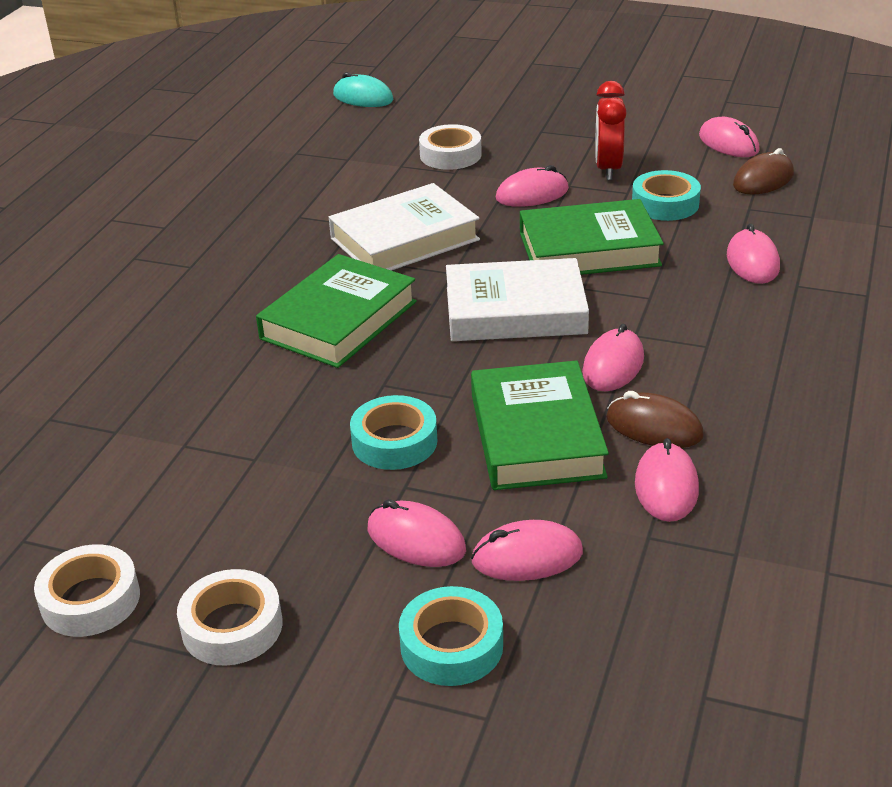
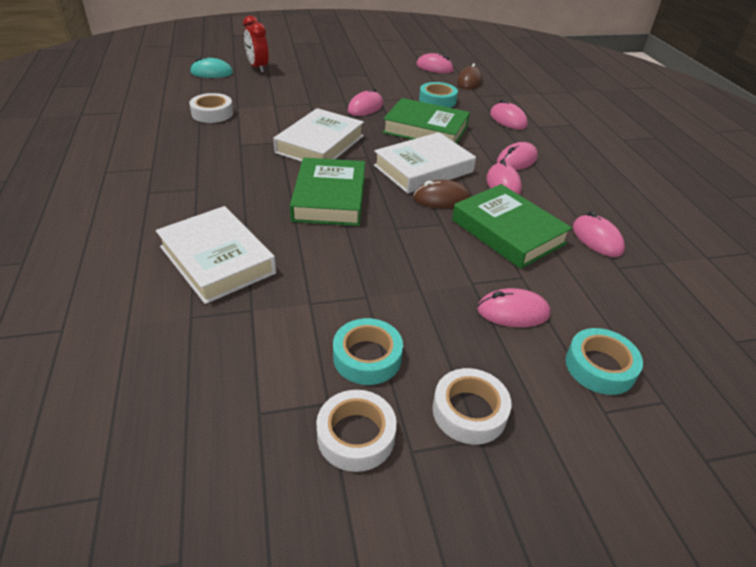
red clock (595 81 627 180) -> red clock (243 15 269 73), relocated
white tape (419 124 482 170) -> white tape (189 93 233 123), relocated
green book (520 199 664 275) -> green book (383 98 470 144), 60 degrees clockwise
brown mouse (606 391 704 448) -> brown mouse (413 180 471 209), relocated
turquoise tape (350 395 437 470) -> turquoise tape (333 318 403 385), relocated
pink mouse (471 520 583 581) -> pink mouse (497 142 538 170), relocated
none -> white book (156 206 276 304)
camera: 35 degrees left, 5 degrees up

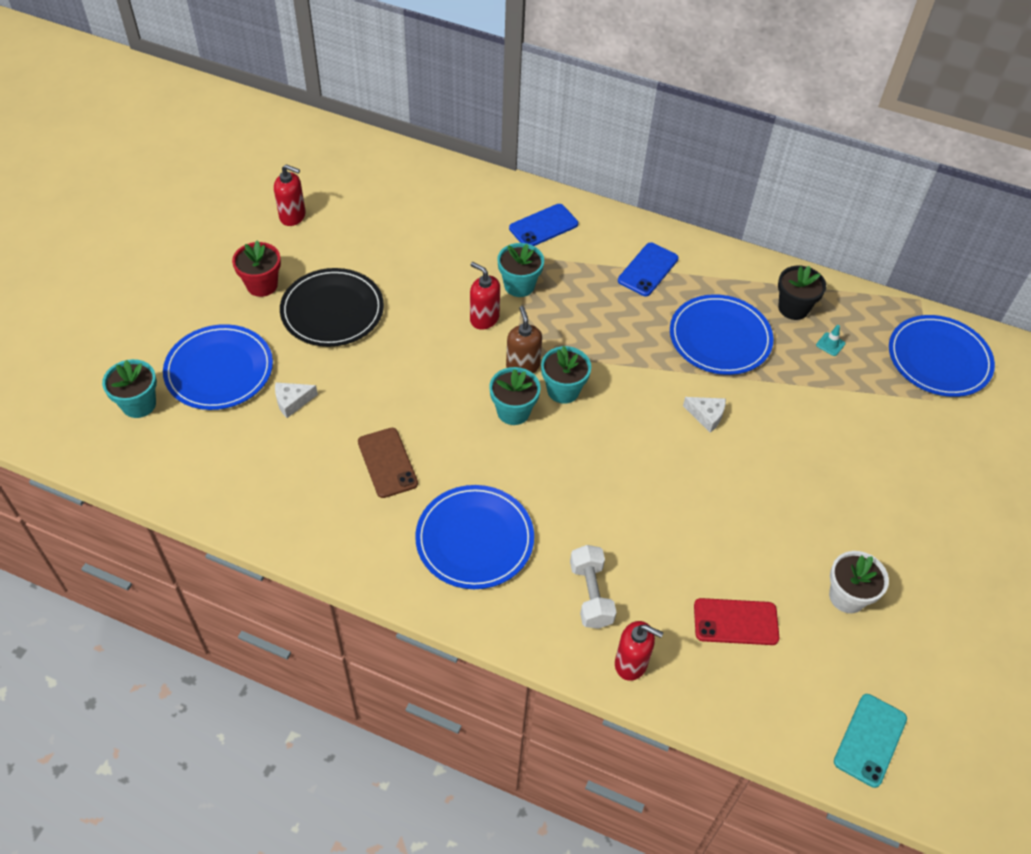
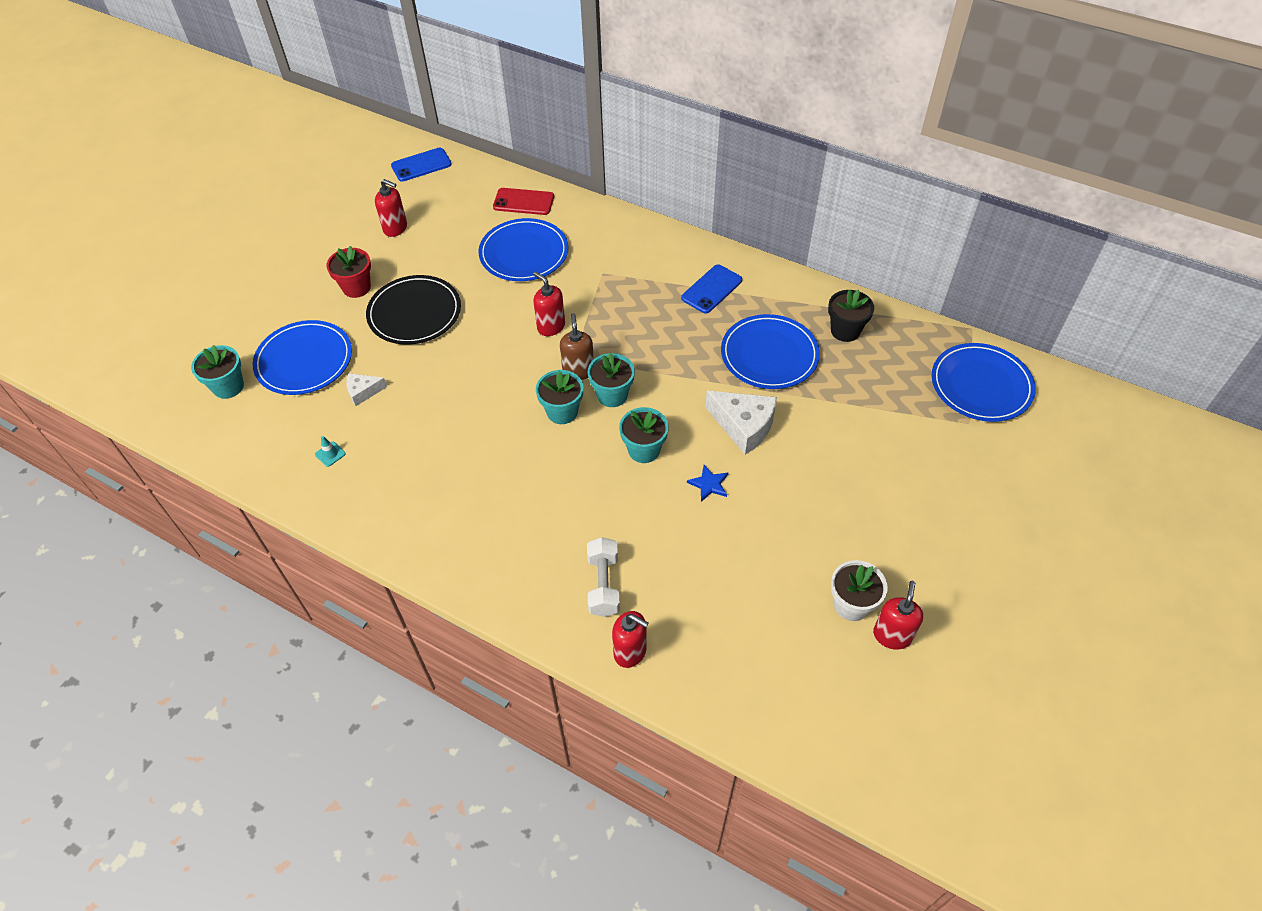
blue phone (509 204 578 246) -> blue phone (391 148 452 182), relocated
turquoise flower pot (497 243 544 297) -> turquoise flower pot (619 407 669 463), relocated
turquoise traffic cone (816 325 845 356) -> turquoise traffic cone (315 436 346 467), relocated
white cheese (683 397 726 433) -> white cheese (705 391 777 455), x1.81
brown phone (358 428 418 498) -> none
blue plate (415 485 534 589) -> blue plate (478 218 568 281), relocated
red phone (694 598 779 645) -> red phone (493 188 554 215), relocated
turquoise phone (834 694 907 788) -> none
none -> blue star (687 465 728 502)
none -> red soap dispenser (873 581 923 650)
camera: 10 degrees right, 0 degrees up

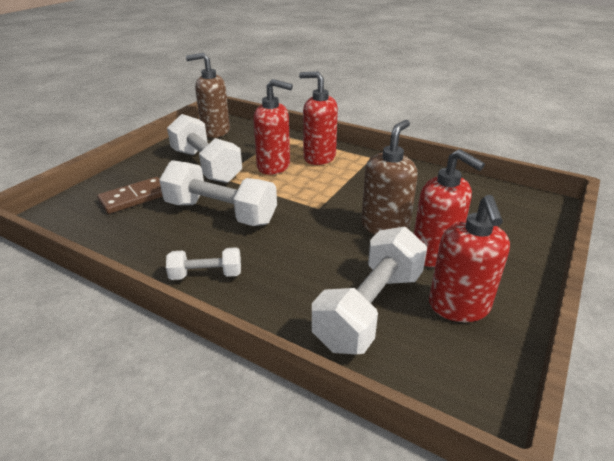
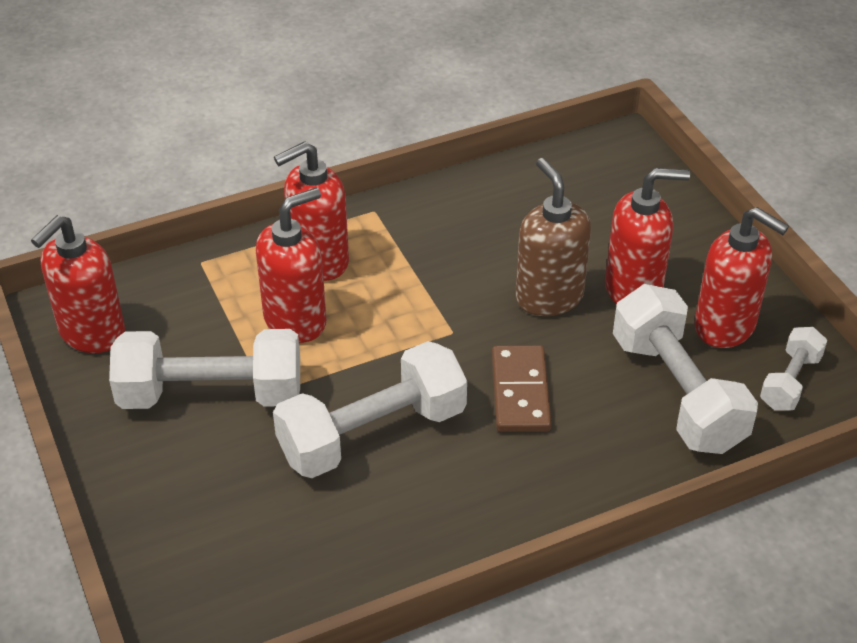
brown soap dispenser (186 53 230 138) -> red soap dispenser (31 215 125 353)
brown domino (97 177 163 214) -> brown domino (492 345 552 432), relocated
white dumbbell (166 247 241 280) -> white dumbbell (760 327 827 410), relocated
camera: 55 degrees left, 10 degrees up

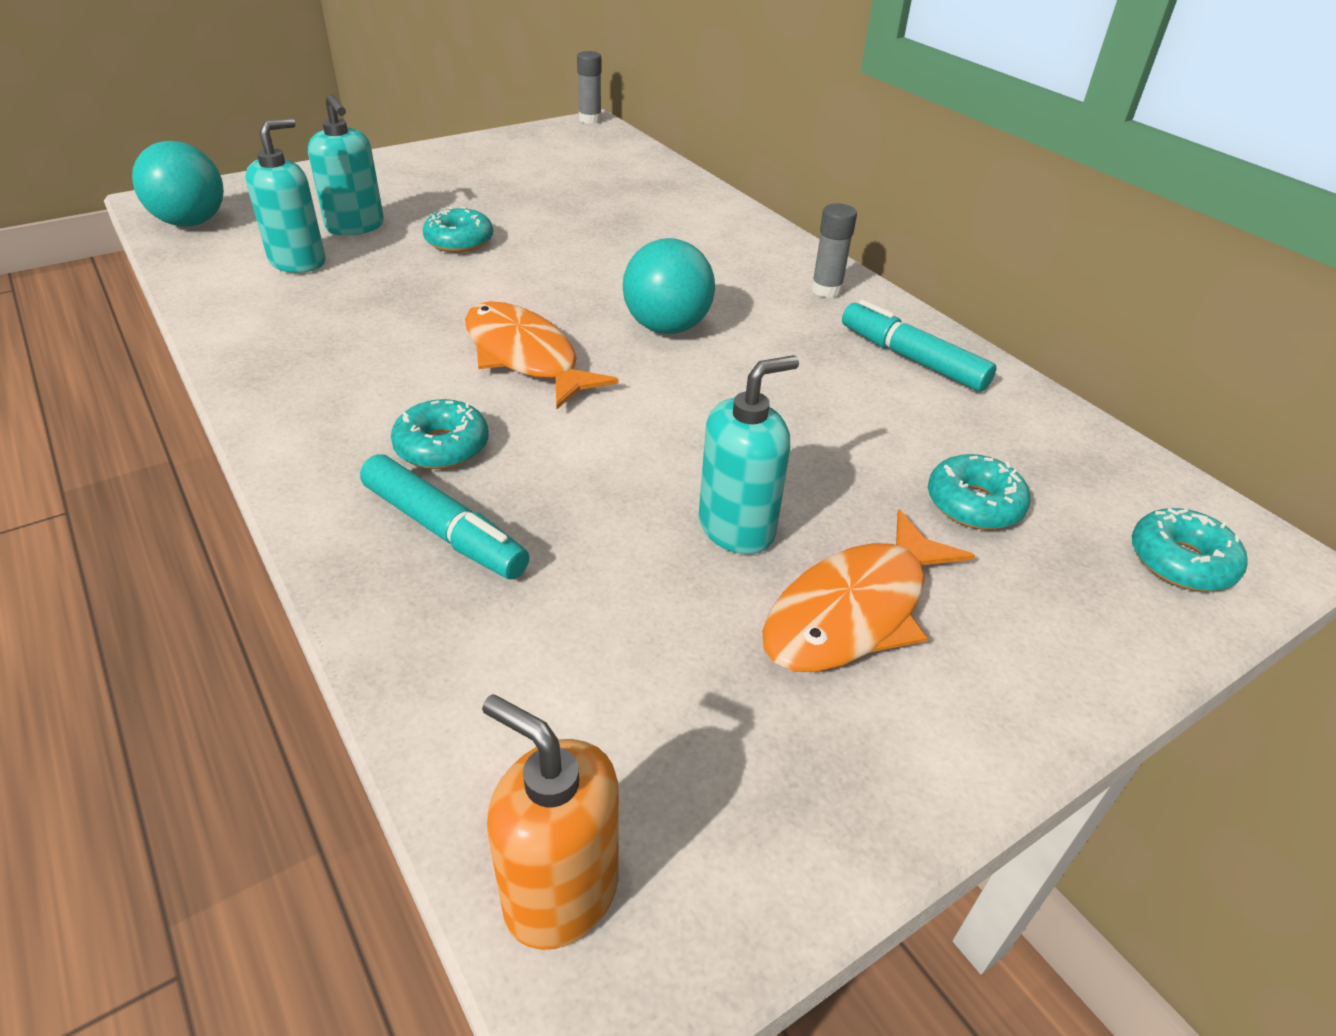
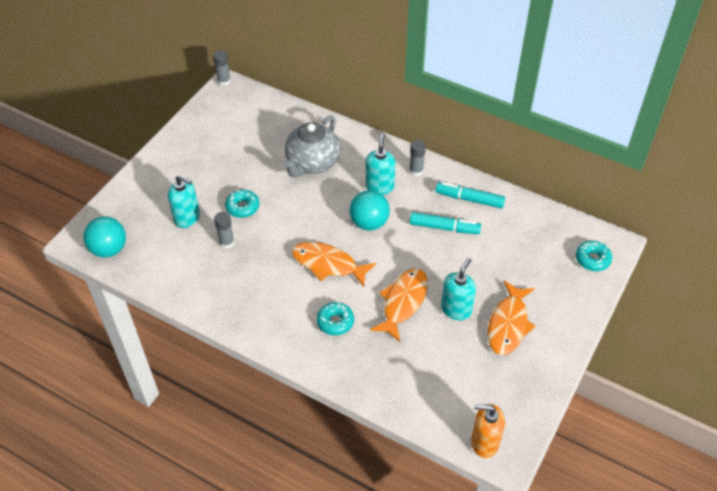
turquoise soap dispenser (245 118 325 273) -> turquoise soap dispenser (366 134 395 195), relocated
turquoise marker (360 454 530 579) -> turquoise marker (410 212 481 234), relocated
turquoise donut (928 454 1031 530) -> none
none -> grey teapot (283 115 340 177)
none -> grey glue stick (214 212 234 249)
none -> orange fish (370 268 428 342)
camera: 25 degrees left, 10 degrees up

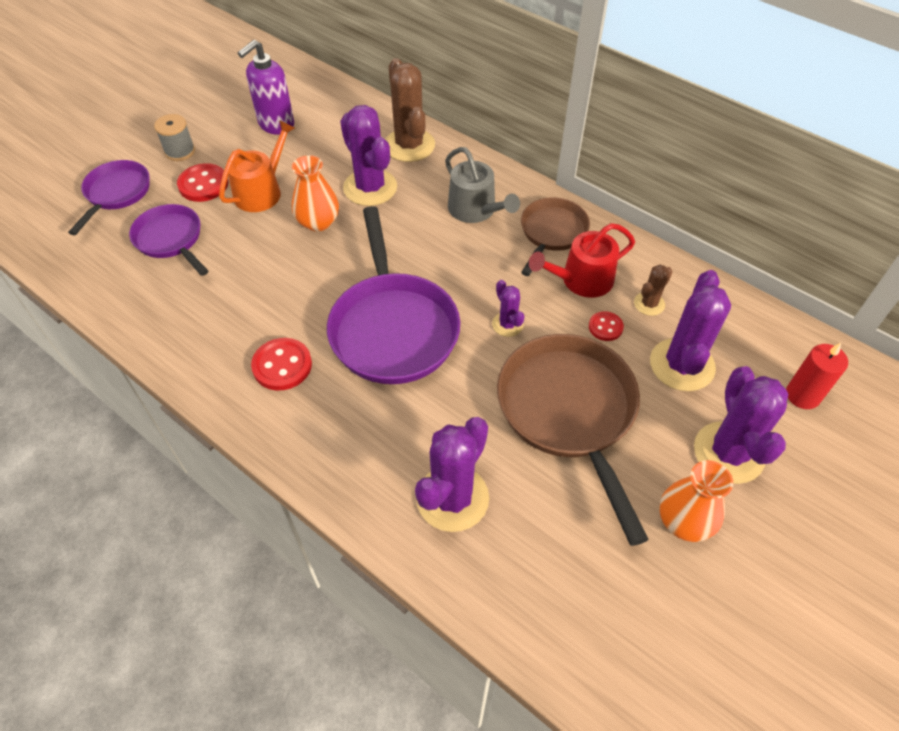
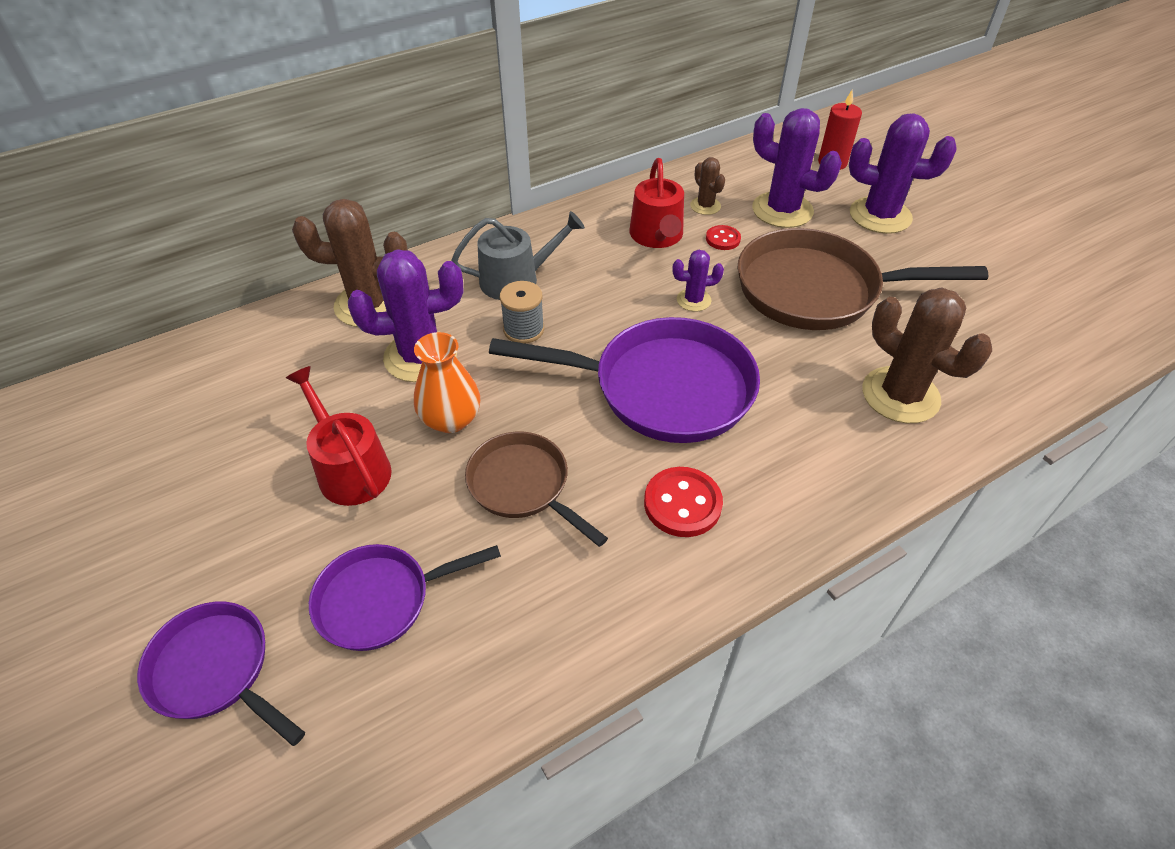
purple soap dispenser (238 40 294 135) -> none
grey spool (154 114 195 161) -> grey spool (500 281 544 343), relocated
orange watering can (219 120 295 212) -> red watering can (286 366 392 506)
red button (177 163 228 202) -> none
brown pan (521 197 590 276) -> brown pan (465 432 608 547), relocated
purple cactus (415 417 489 532) -> brown cactus (862 287 992 423)
orange vase (660 460 733 542) -> none
camera: 70 degrees left, 5 degrees down

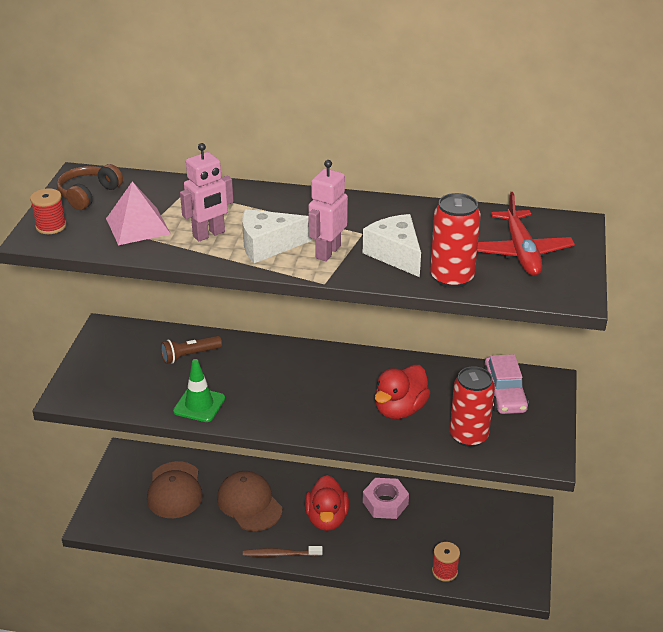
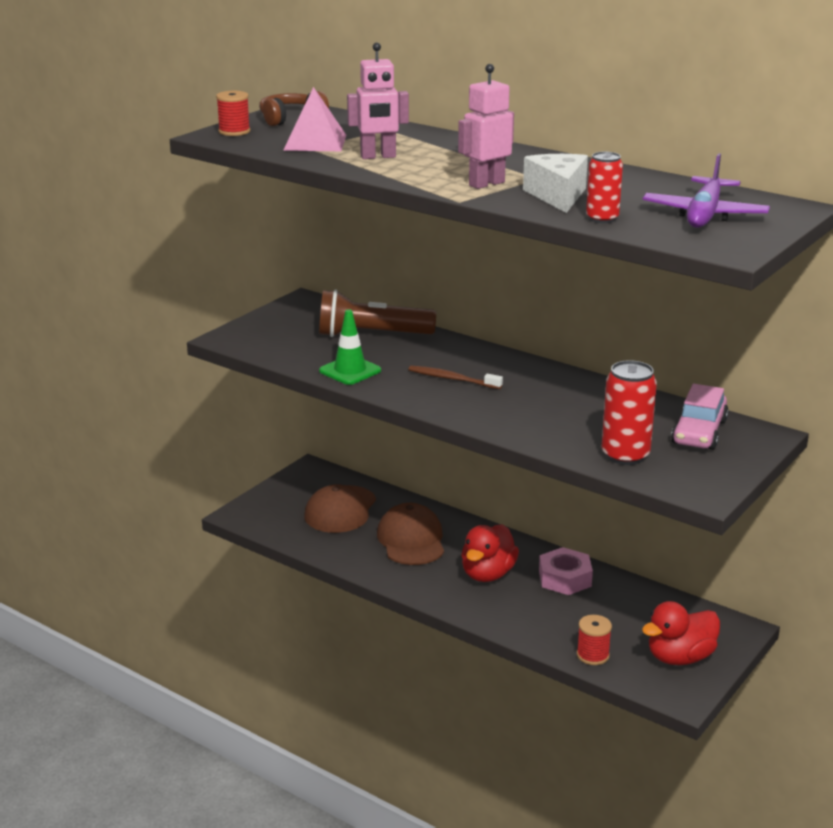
red plane (477 192 575 276) -> purple plane (643 153 770 228)
red can (430 193 481 288) -> red can (586 152 623 223), x0.63
white cheese (242 209 311 263) -> none
brown flashlight (161 336 222 364) -> brown flashlight (319 290 436 337), x1.71
red duck (375 365 430 419) -> red duck (642 601 720 665), relocated
brown toothbrush (243 546 323 557) -> brown toothbrush (408 365 503 389), relocated
camera: 25 degrees right, 10 degrees down

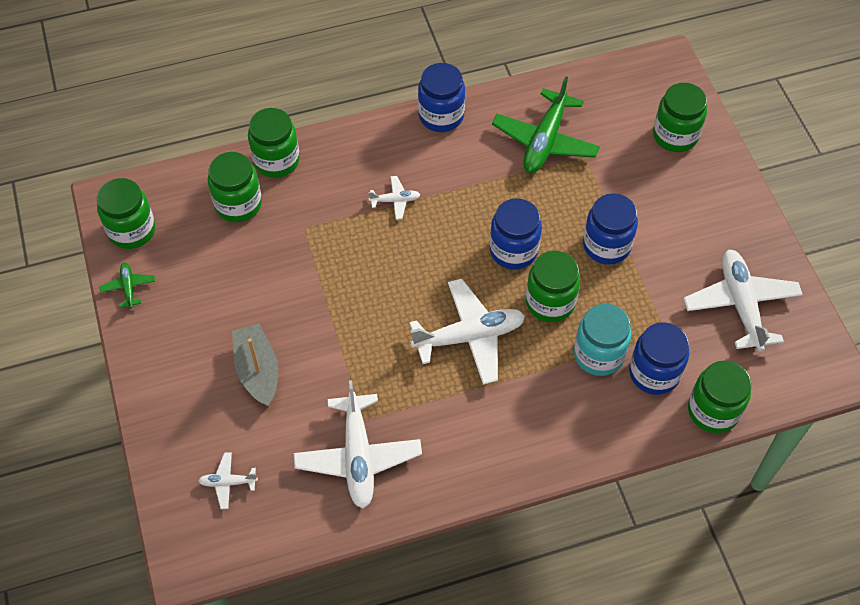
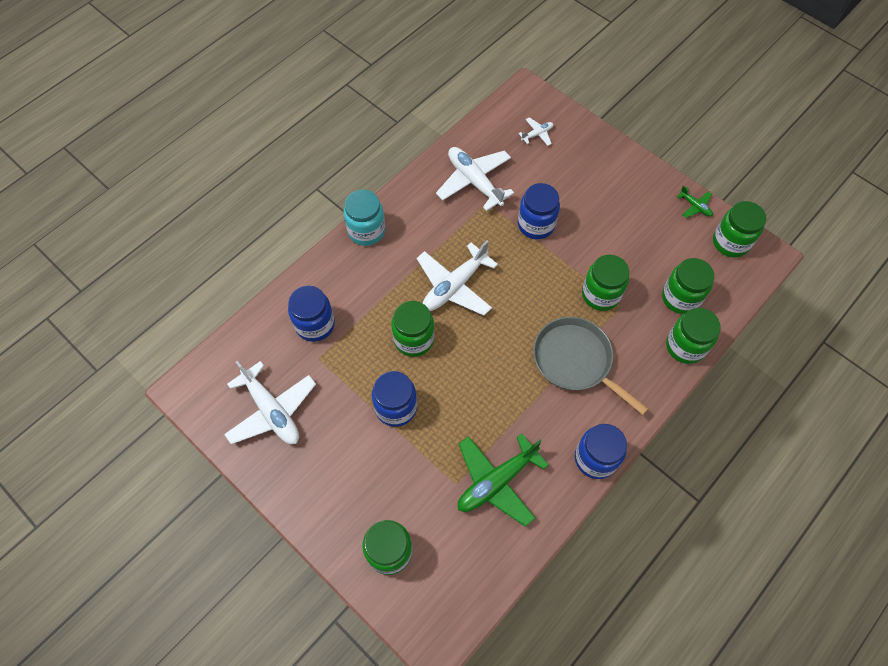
green plane (492 76 600 173) -> green plane (458 433 549 527), 120 degrees counterclockwise
white plane (368 176 420 220) -> grey pan (533 317 648 415)
blue jar (490 199 542 270) -> blue jar (518 183 560 239), relocated
turquoise jar (574 304 631 376) -> turquoise jar (344 189 385 246), relocated
grey boat (232 323 278 406) -> none
green jar (688 361 751 433) -> green jar (582 255 629 311), relocated
camera: 150 degrees right, 5 degrees up

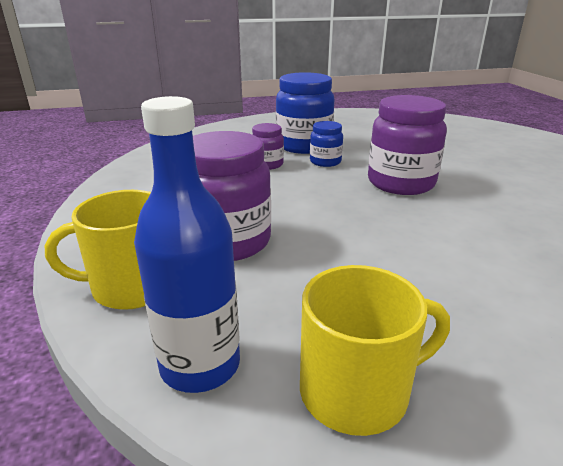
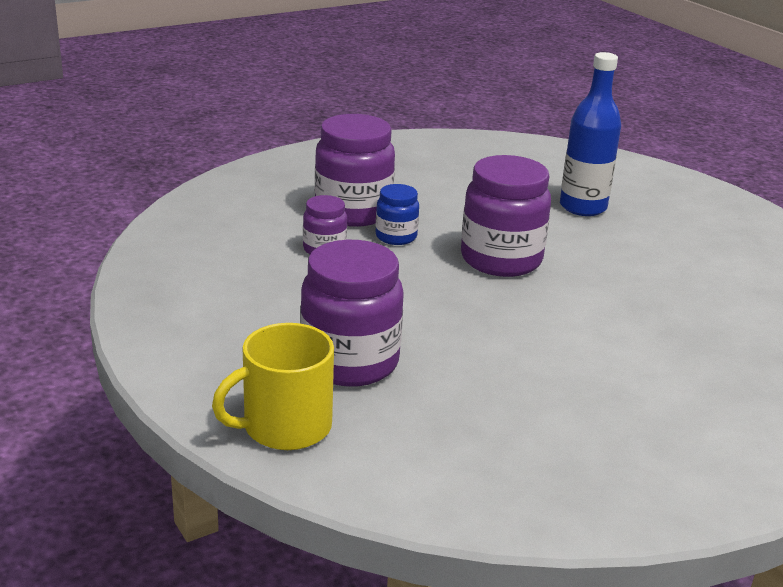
blue jar (276 72 334 154) -> purple jar (315 114 395 227)
blue bottle (134 96 240 393) -> blue bottle (560 52 621 216), relocated
yellow mug (300 265 450 436) -> none
camera: 20 degrees left, 0 degrees up

